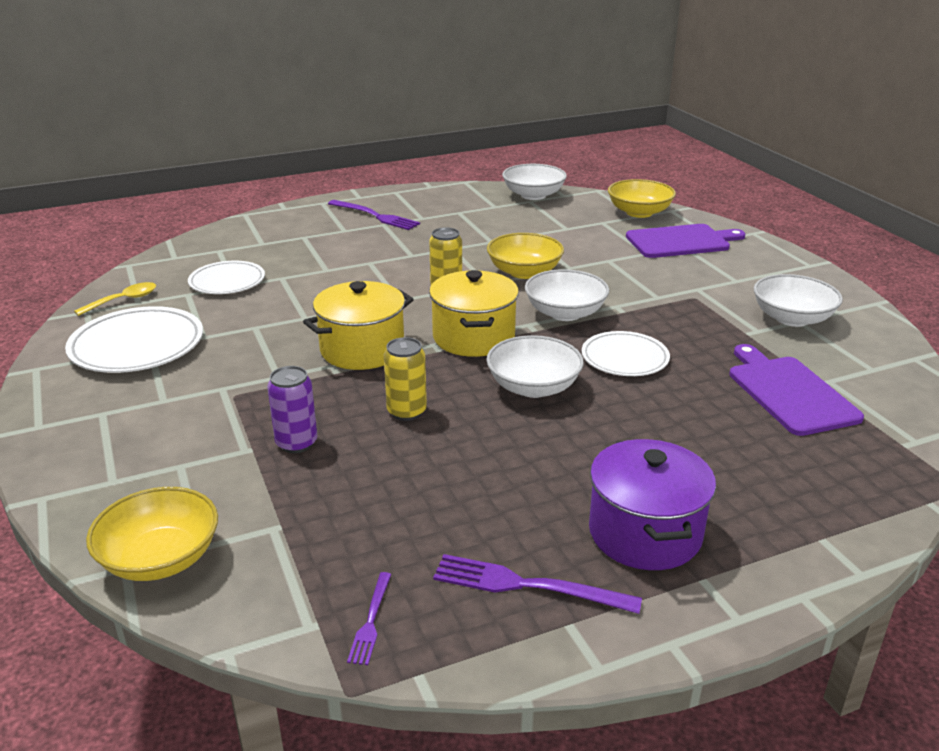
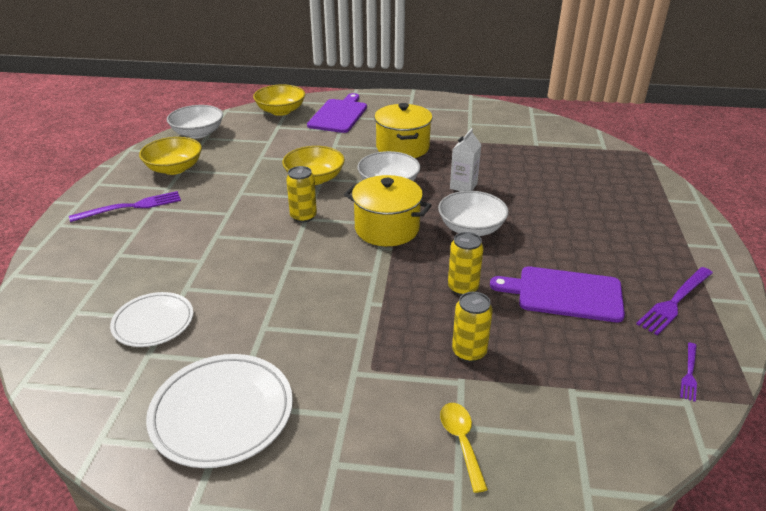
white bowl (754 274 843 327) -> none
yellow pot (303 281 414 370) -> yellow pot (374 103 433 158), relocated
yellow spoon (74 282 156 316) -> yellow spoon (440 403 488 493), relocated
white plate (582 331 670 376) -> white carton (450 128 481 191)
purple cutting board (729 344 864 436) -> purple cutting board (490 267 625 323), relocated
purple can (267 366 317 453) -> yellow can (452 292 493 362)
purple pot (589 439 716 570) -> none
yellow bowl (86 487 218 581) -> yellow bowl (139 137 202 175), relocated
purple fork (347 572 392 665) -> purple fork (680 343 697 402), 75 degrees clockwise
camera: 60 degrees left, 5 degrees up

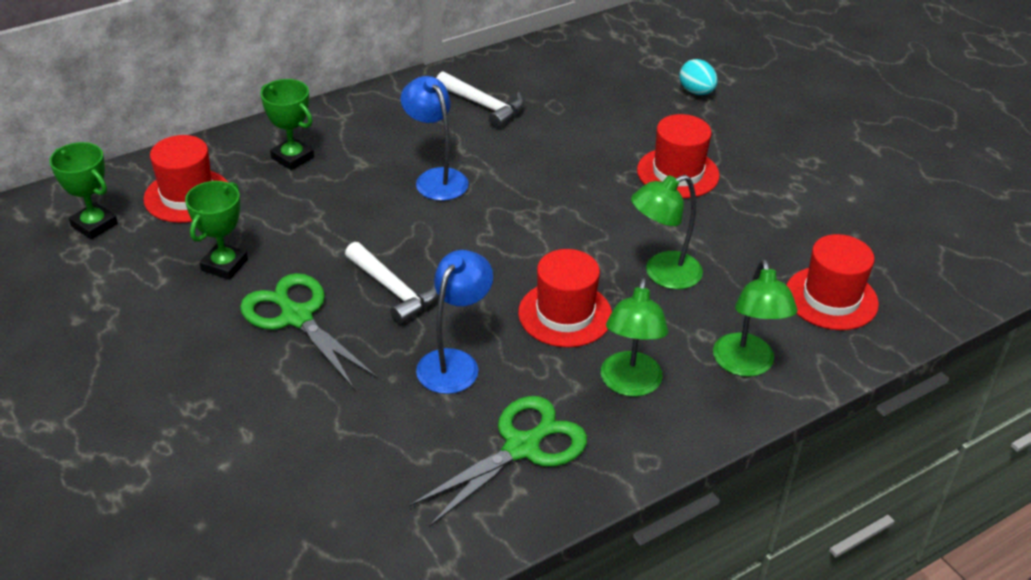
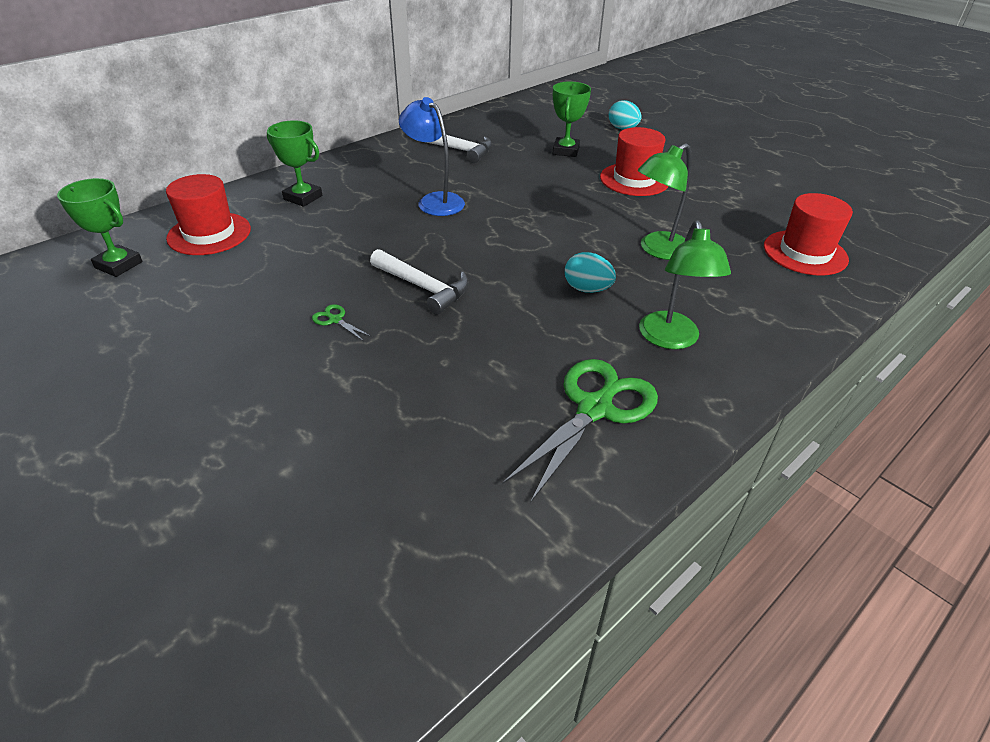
green trophy (185 181 248 280) -> green trophy (553 81 591 157), relocated
red hat (518 249 612 347) -> turquoise egg (565 252 616 293)
blue lamp (416 250 493 394) -> none
green lamp (713 259 797 377) -> none
green scissors (240 273 377 389) -> green scissors (312 304 372 341), x0.40
camera: 10 degrees left, 0 degrees up

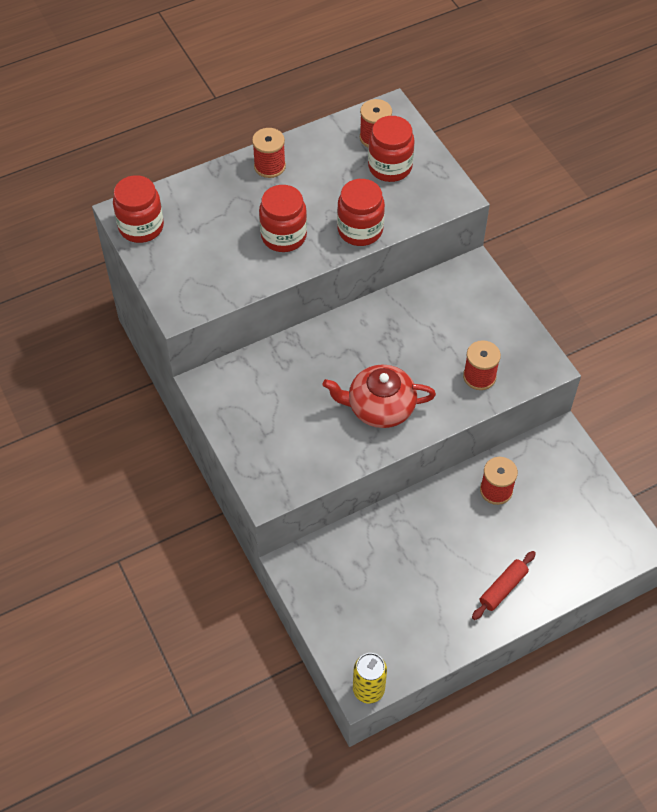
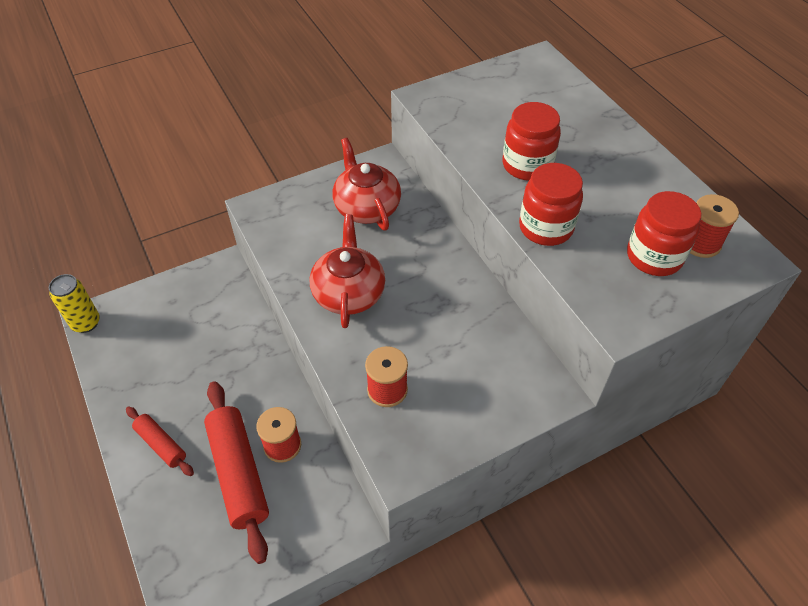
red spool (252 128 286 178) -> none
red jar (113 175 164 243) -> none
none -> red teapot (332 138 401 230)
none -> red rolling pin (204 381 269 564)
camera: 90 degrees right, 5 degrees down

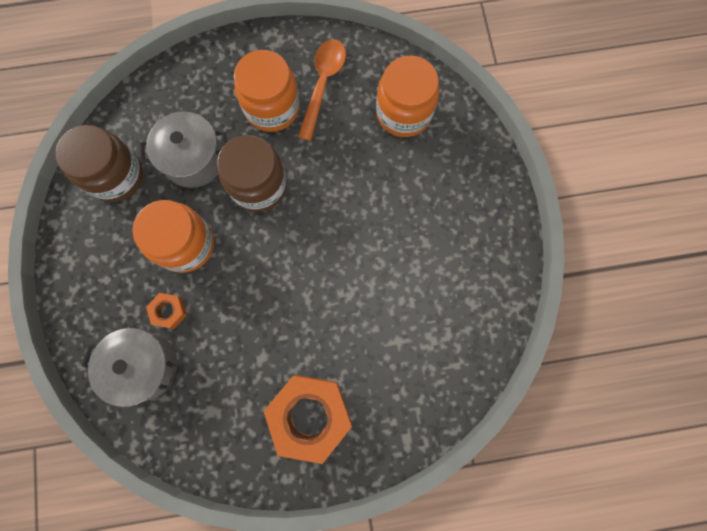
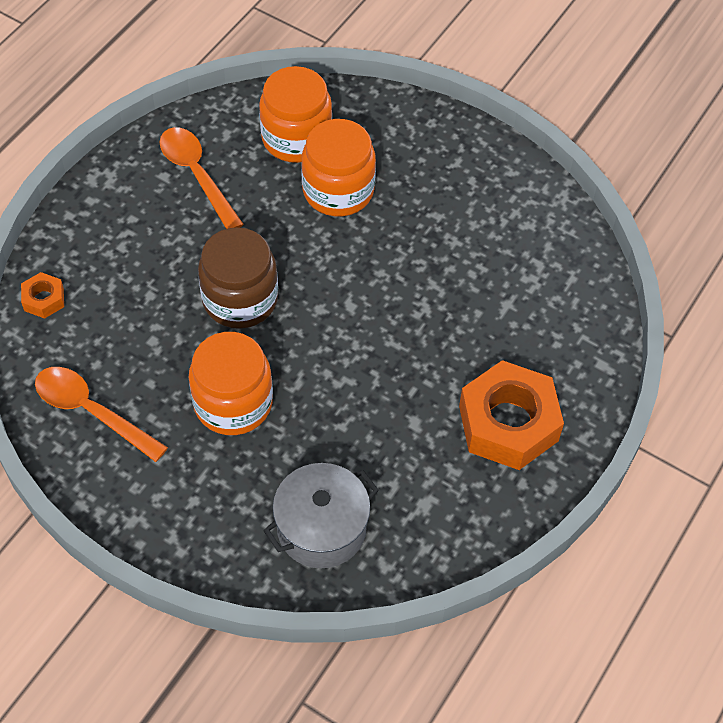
orange jar (234 50 300 132) -> orange jar (301 119 376 216), relocated
grey pot (140 111 227 188) -> none
brown jar (55 125 143 202) -> orange spoon (35 367 168 462)
orange nut (146 293 187 329) -> orange nut (21 272 64 319), relocated
camera: 50 degrees left, 20 degrees down

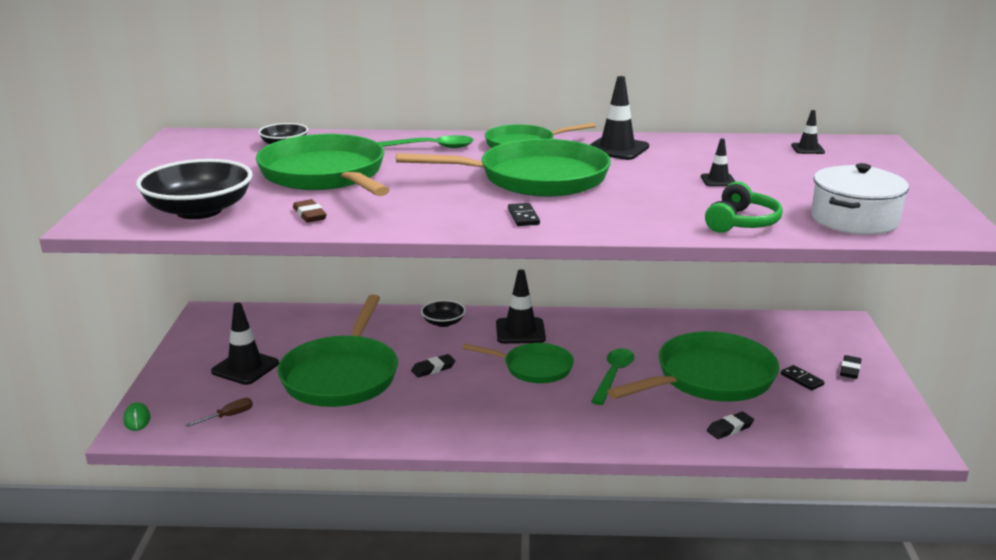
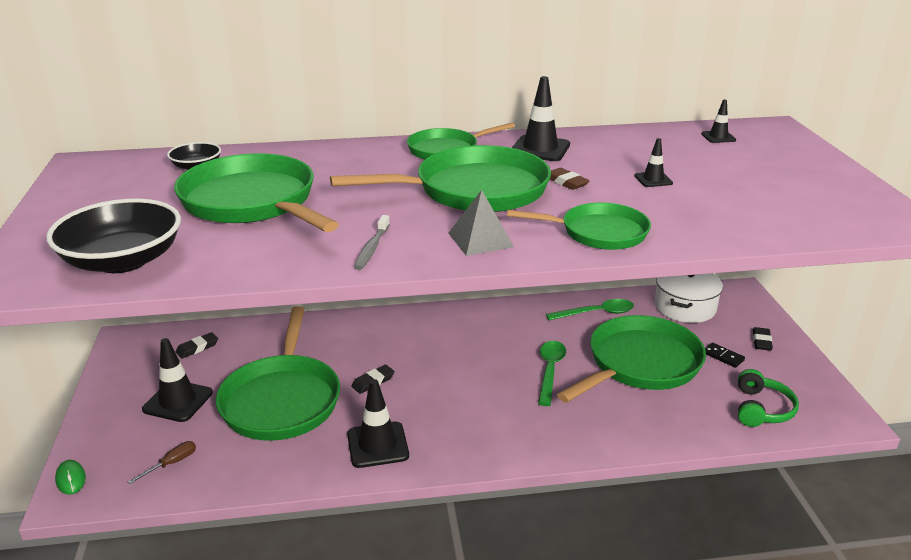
green spoon (377 135 474 148) -> green spoon (546 299 634 320), relocated
white pot (811 163 909 235) -> white pot (655 273 723 323), relocated
green headphones (705 181 783 233) -> green headphones (738 369 799 427), relocated
brown eraser (293 199 327 223) -> brown eraser (550 168 590 190), relocated
black domino (508 203 540 226) -> grey pyramid (448 190 514 256)
black traffic cone (496 269 546 344) -> black traffic cone (347 379 409 468), relocated
black bowl (421 300 466 327) -> none
green pan (463 343 574 383) -> green pan (507 203 651 250), relocated
black eraser (707 412 754 439) -> black eraser (176 332 218 359), relocated
none -> grey toothbrush (354 215 390 270)
camera: 10 degrees left, 5 degrees up

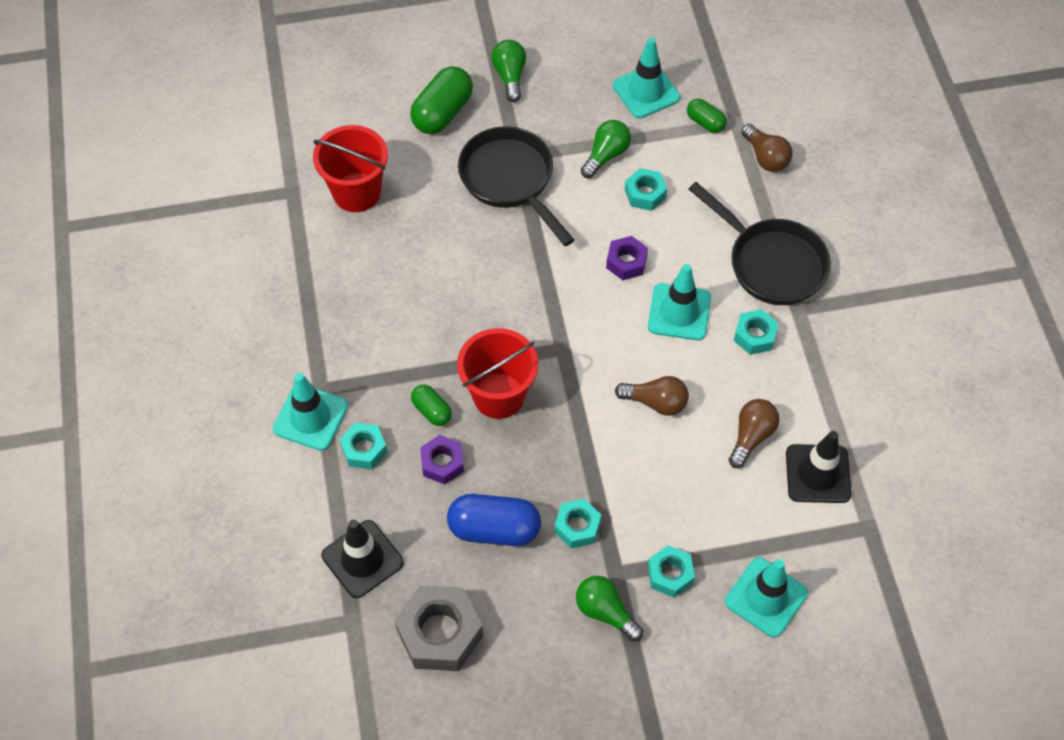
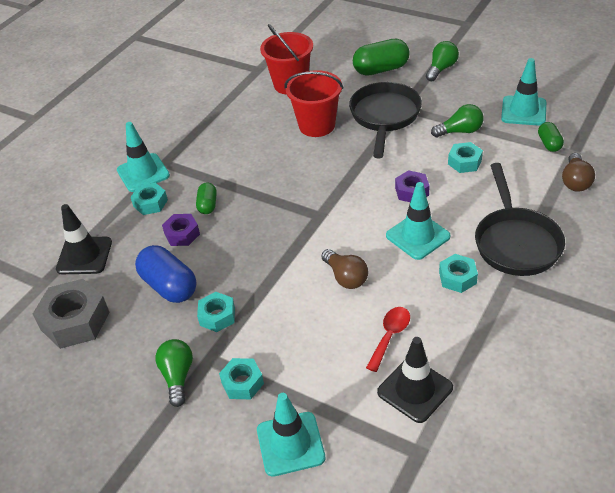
red bucket (457 328 538 419) -> red bucket (285 70 343 137), relocated
brown light bulb (729 399 780 468) -> red spoon (366 307 410 372)
camera: 45 degrees right, 15 degrees down

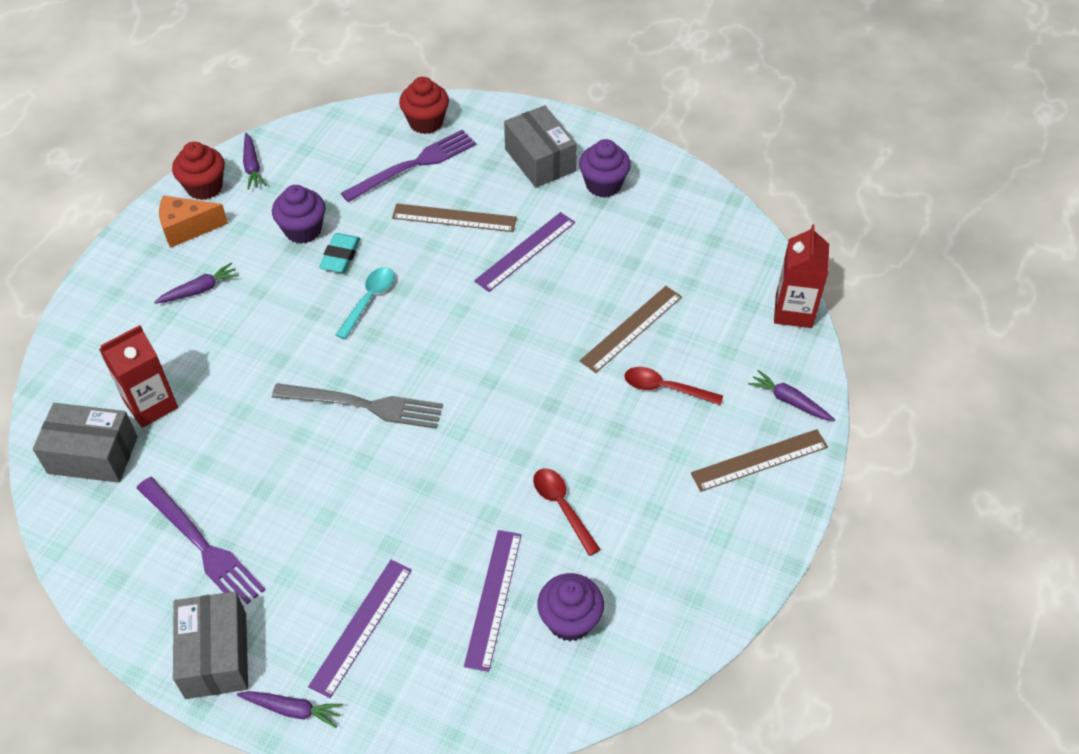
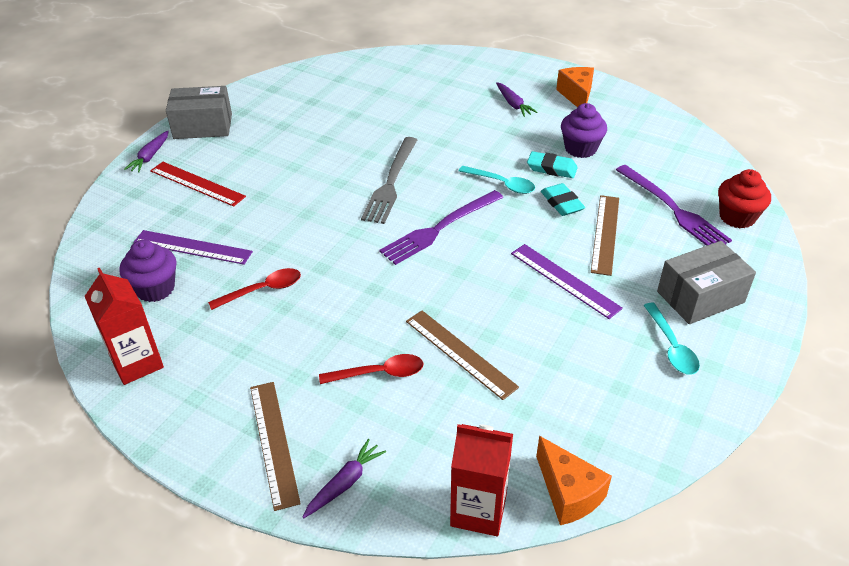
purple carrot (243 133 266 190) -> none
purple cupcake (579 139 631 198) -> turquoise spoon (644 303 700 375)
red cupcake (172 142 225 200) -> none
red carton (99 325 178 428) -> red carton (84 268 164 385), relocated
red spoon (625 367 723 406) -> red spoon (319 354 423 384), 60 degrees clockwise
grey box (33 403 138 483) -> none
purple fork (137 477 265 607) -> purple fork (379 190 504 265), relocated
purple ruler (308 560 412 698) -> red ruler (150 162 246 207)
none -> turquoise eraser (541 183 585 216)
none -> orange cheese (536 436 612 525)
camera: 95 degrees right, 10 degrees down

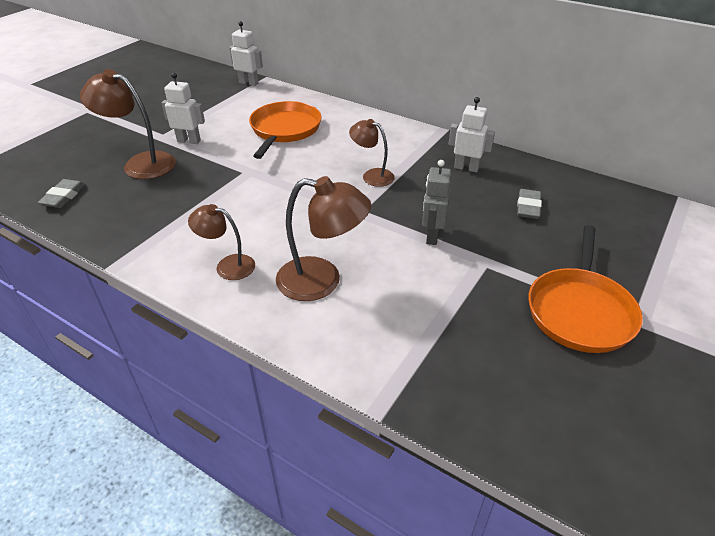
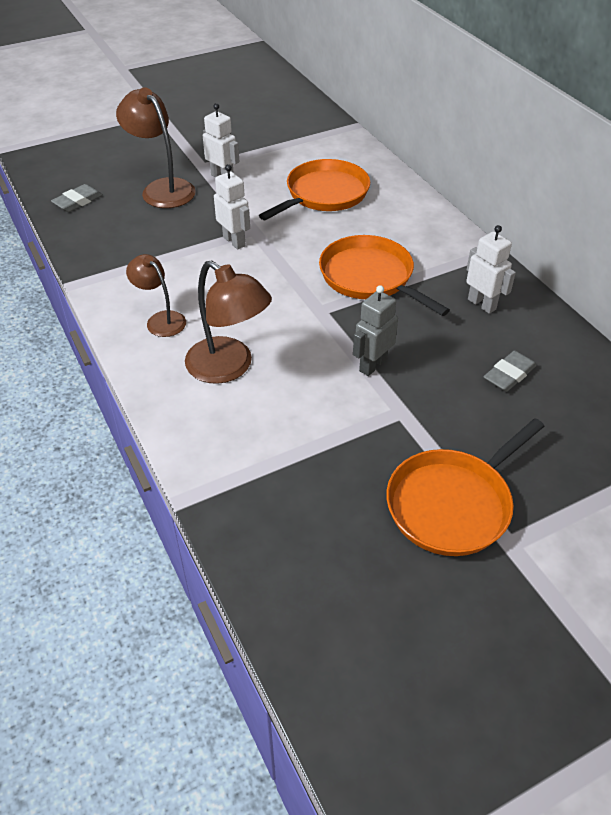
white robot (229 21 263 86) -> white robot (214 164 250 249), relocated
brown lamp (349 119 395 187) -> orange pan (319 235 450 316)
camera: 30 degrees right, 5 degrees up

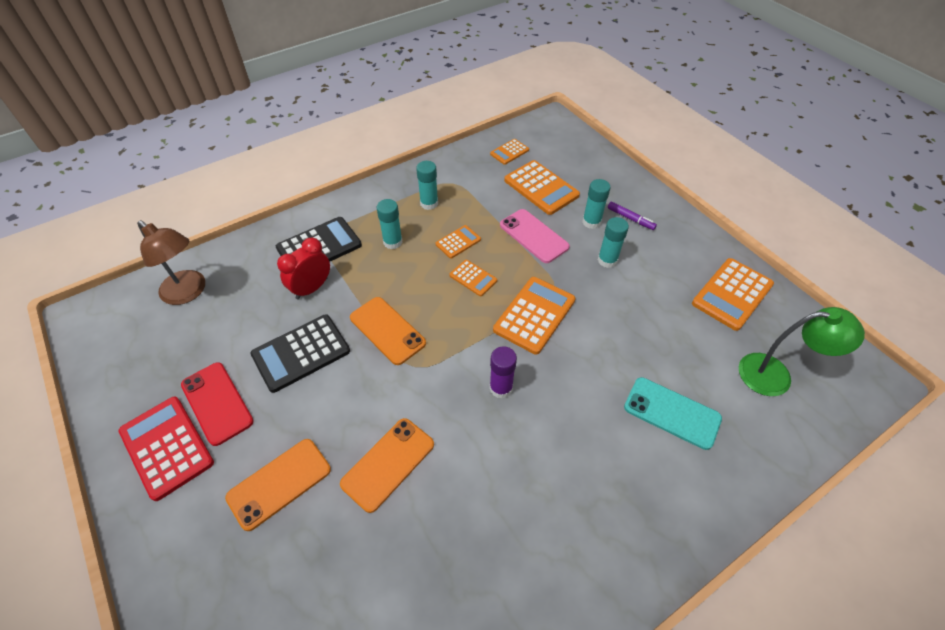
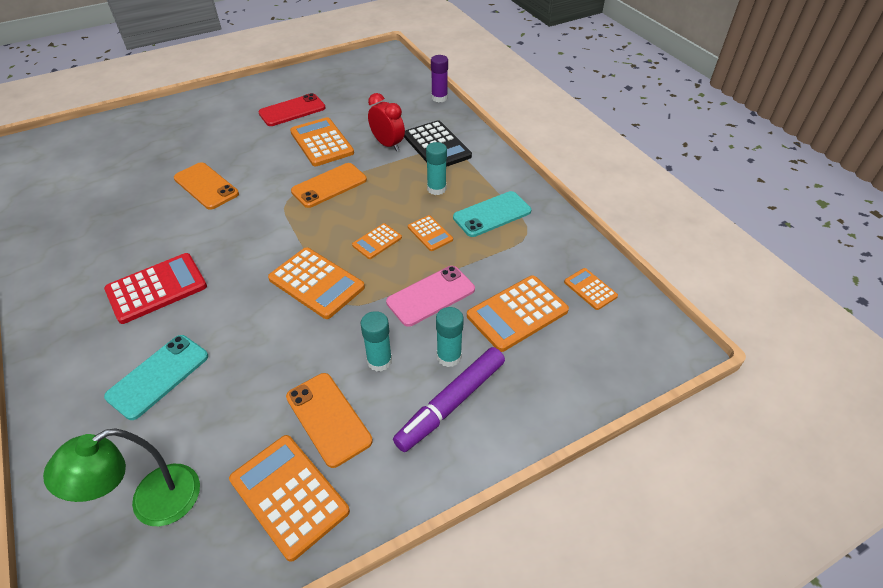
turquoise glue stick (416 161 438 210) -> turquoise phone (453 191 531 237)
purple marker (608 202 657 230) -> purple marker (393 347 505 452), x1.94
brown lamp (137 220 205 305) -> none
green lamp (739 307 865 396) -> green lamp (43 428 200 526), 45 degrees clockwise
black calculator (250 314 350 393) -> orange calculator (290 117 354 166)
purple glue stick (489 346 517 399) -> purple glue stick (431 55 448 102), relocated
red calculator (118 397 214 501) -> red calculator (104 253 207 324), relocated
orange phone (225 439 331 531) -> orange phone (286 373 373 468), relocated
camera: 95 degrees right, 5 degrees down

